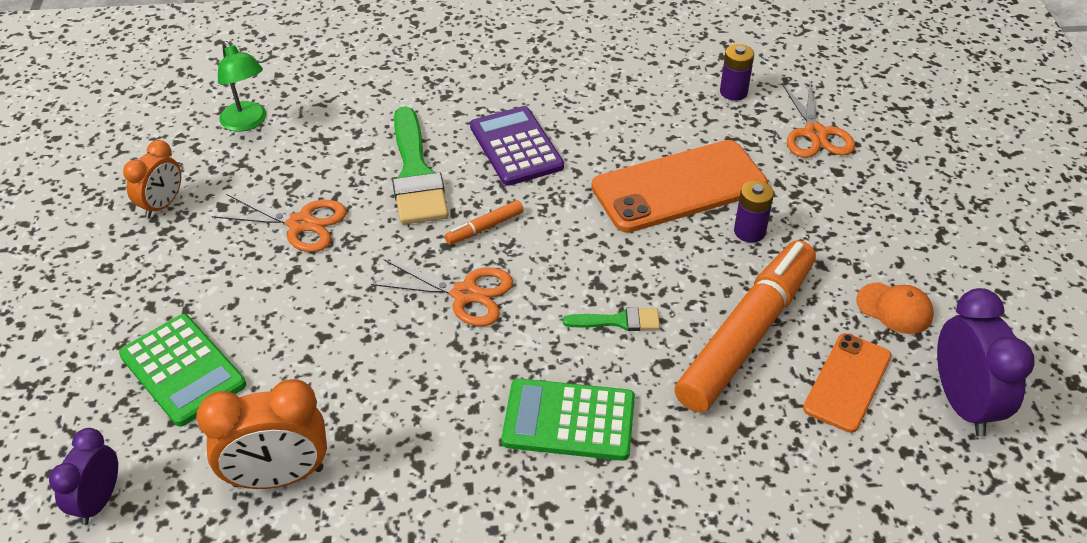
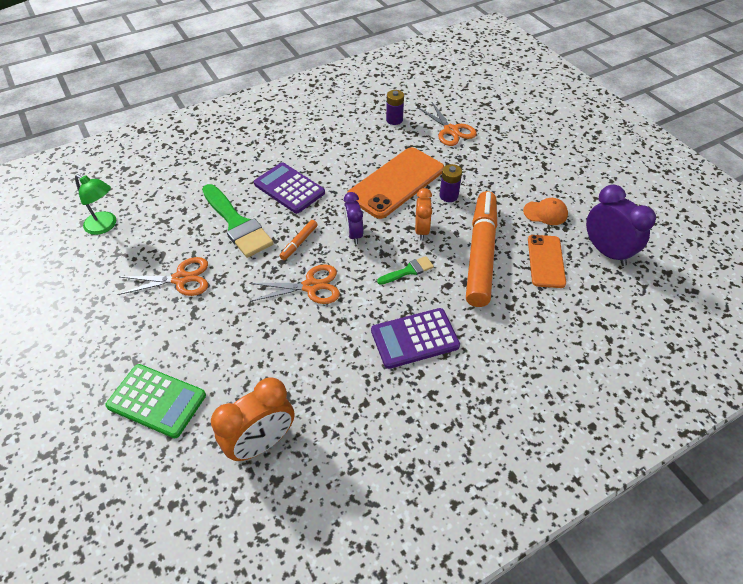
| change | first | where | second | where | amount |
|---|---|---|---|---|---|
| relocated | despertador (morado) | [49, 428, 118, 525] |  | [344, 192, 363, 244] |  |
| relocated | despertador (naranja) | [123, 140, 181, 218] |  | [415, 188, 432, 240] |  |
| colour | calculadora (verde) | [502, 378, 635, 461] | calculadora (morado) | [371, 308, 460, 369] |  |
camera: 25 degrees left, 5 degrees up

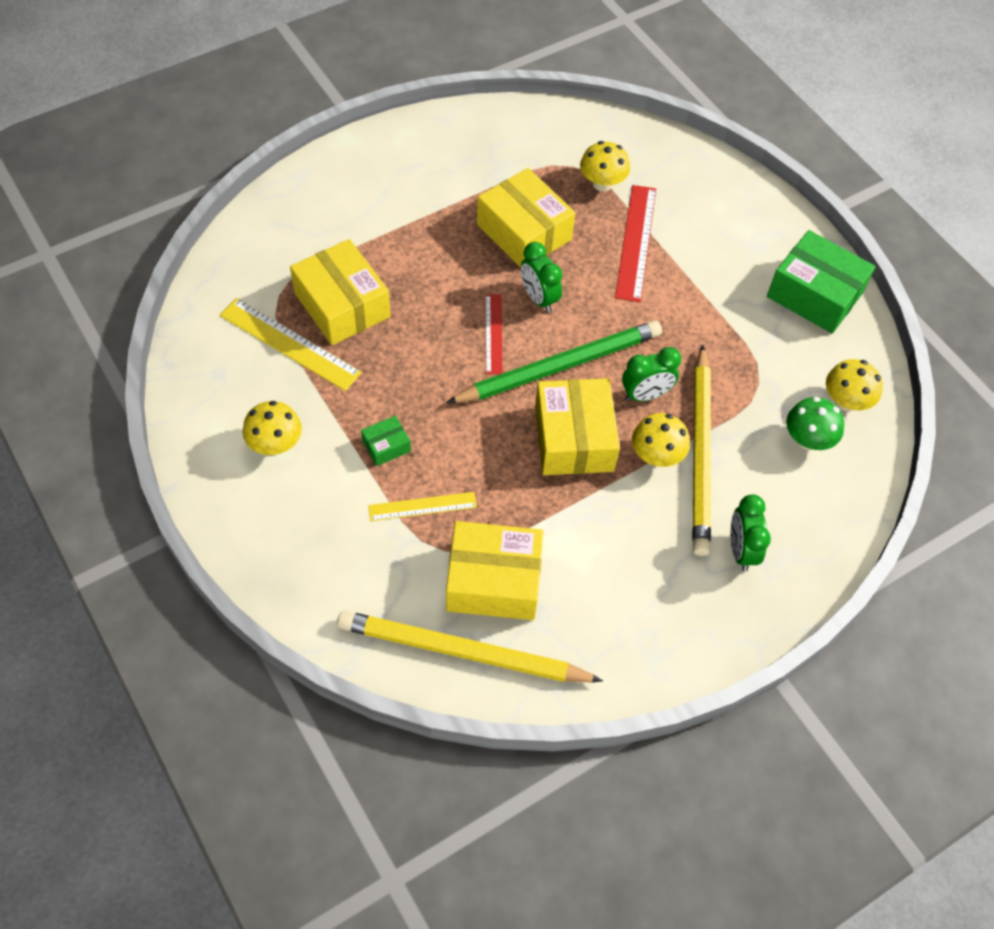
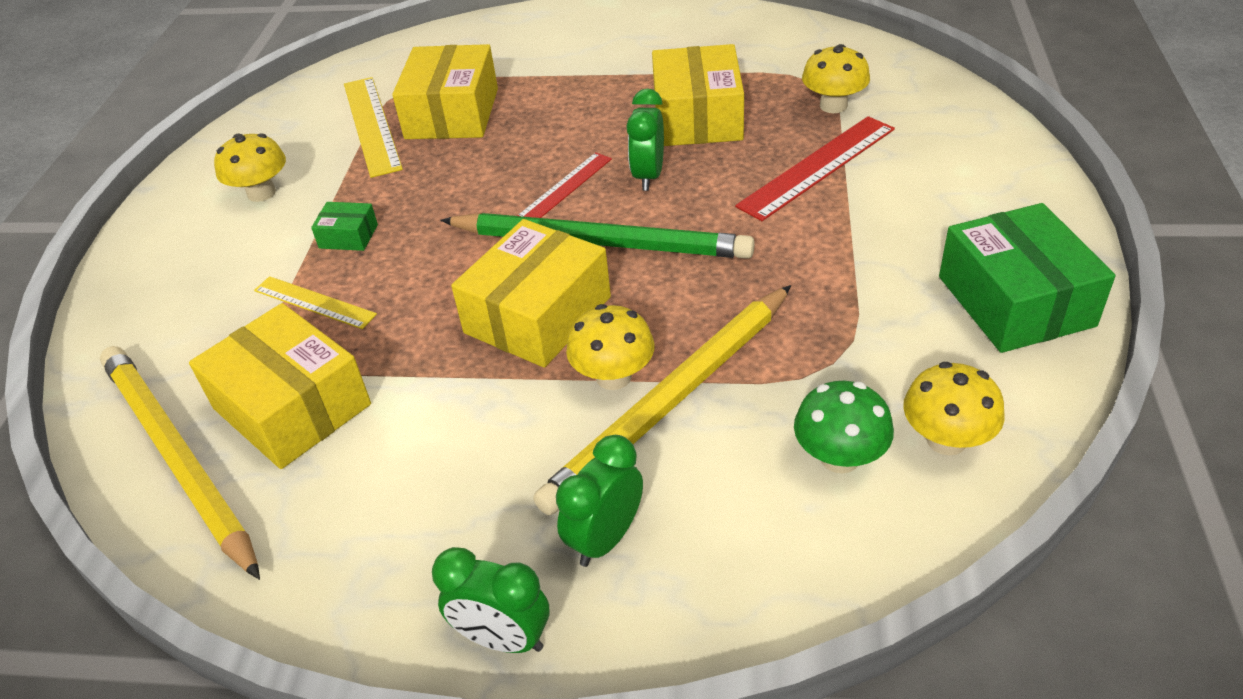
| change | first | where | second | where | amount |
|---|---|---|---|---|---|
| relocated | despertador (verde) | [622, 347, 681, 401] |  | [432, 547, 550, 653] |  |
camera: 45 degrees right, 15 degrees down

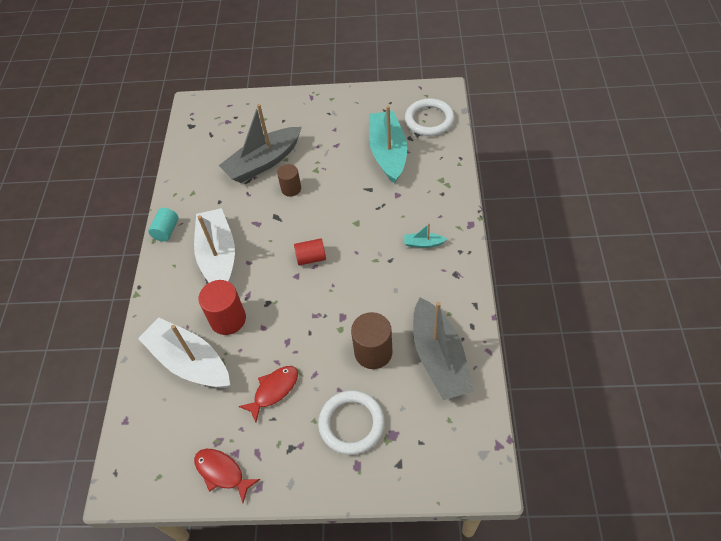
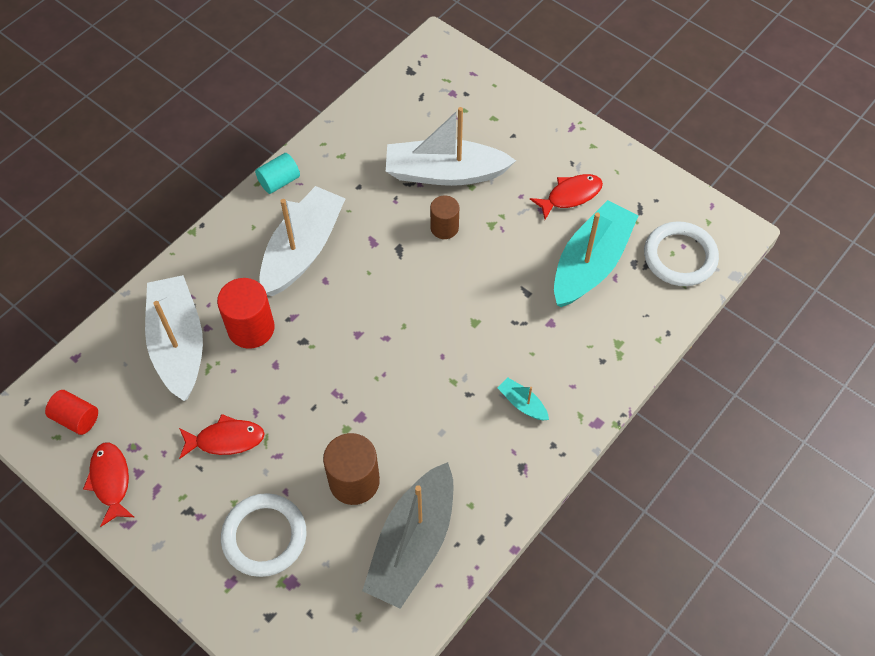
| change | first | where | second | where | amount |
|---|---|---|---|---|---|
| colour | barco (gris) | [219, 104, 302, 183] | barco (blanco) | [386, 107, 516, 186] |  |
| relocated | cilindro (rojo) | [294, 238, 326, 265] |  | [45, 390, 98, 435] |  |
| appeared |  |  | pez (rojo) | [530, 174, 603, 220] |  |
camera: 35 degrees right, 5 degrees up

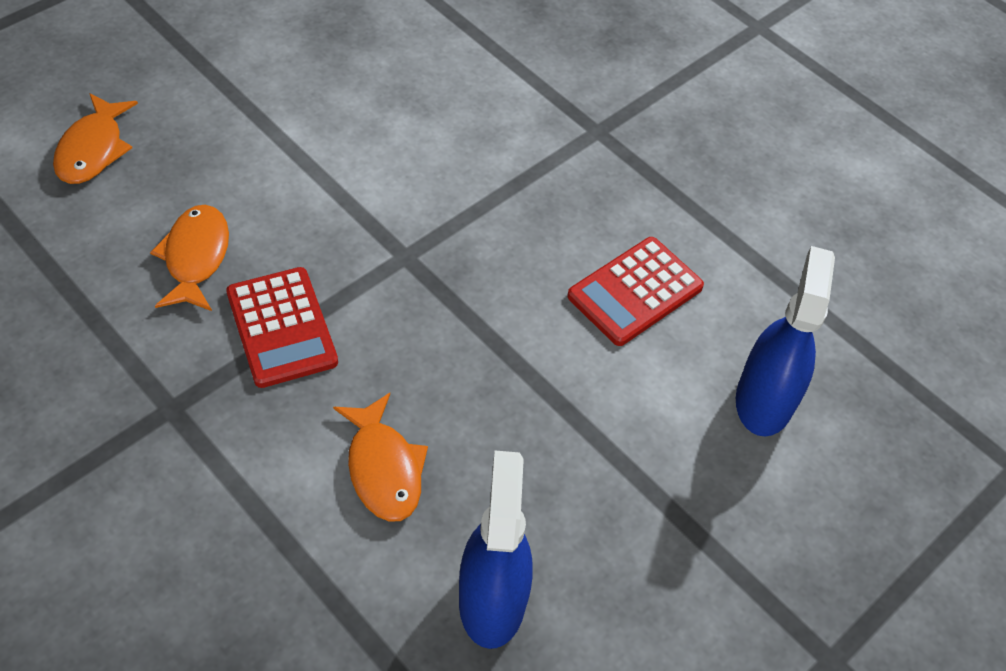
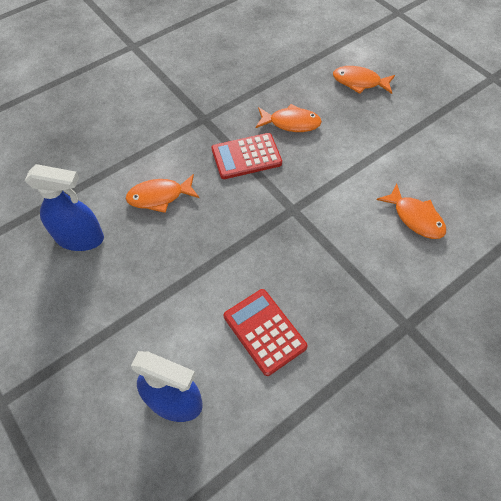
| change | first | where | second | where | amount |
|---|---|---|---|---|---|
| appeared |  |  | pez (naranja) | [377, 184, 446, 239] |  |
camera: 100 degrees right, 5 degrees up

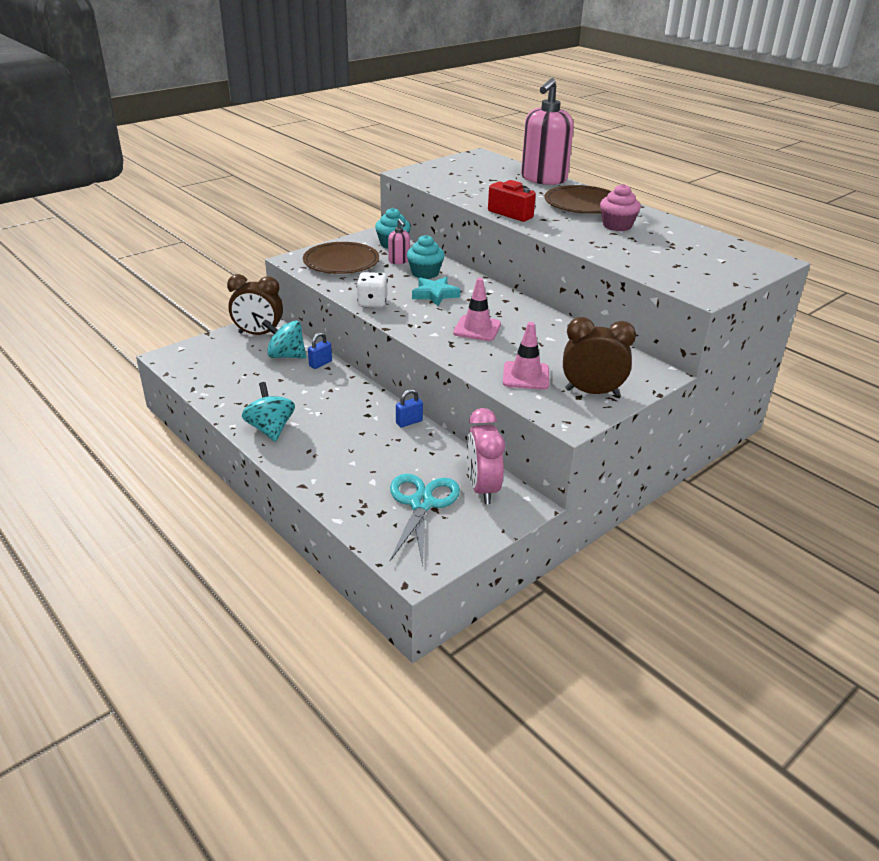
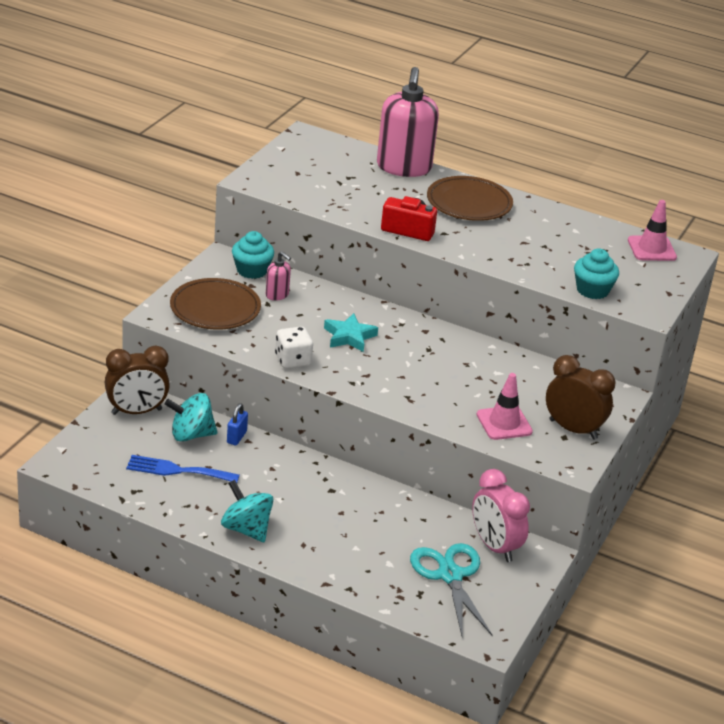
| change | first | where | second | where | amount |
|---|---|---|---|---|---|
| missing | candado (azul) | [396, 389, 423, 427] |  |  |  |
| relocated | magdalena (turquesa) | [407, 235, 445, 279] |  | [574, 249, 619, 299] |  |
| relocated | cono de tráfico (rosa) | [453, 278, 501, 341] |  | [628, 200, 677, 261] |  |
| spun | despertador (marrón) | [563, 317, 636, 396] |  | [546, 355, 615, 440] | 45 degrees clockwise |
| missing | magdalena (rosa) | [600, 184, 641, 231] |  |  |  |
| appeared |  |  | tenedor (azul) | [126, 455, 240, 483] |  |
camera: 25 degrees left, 0 degrees up

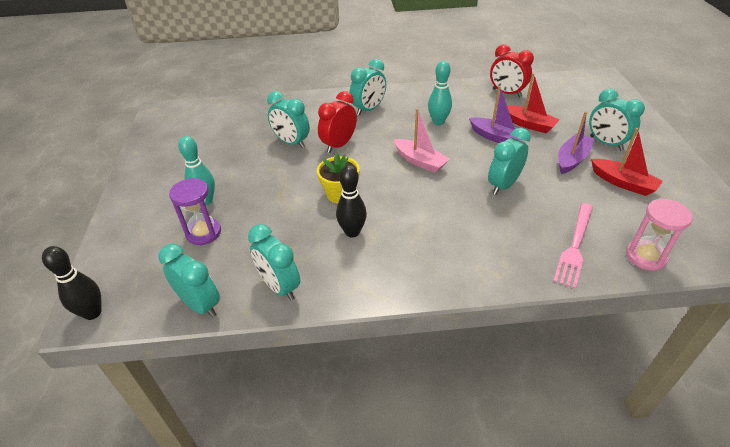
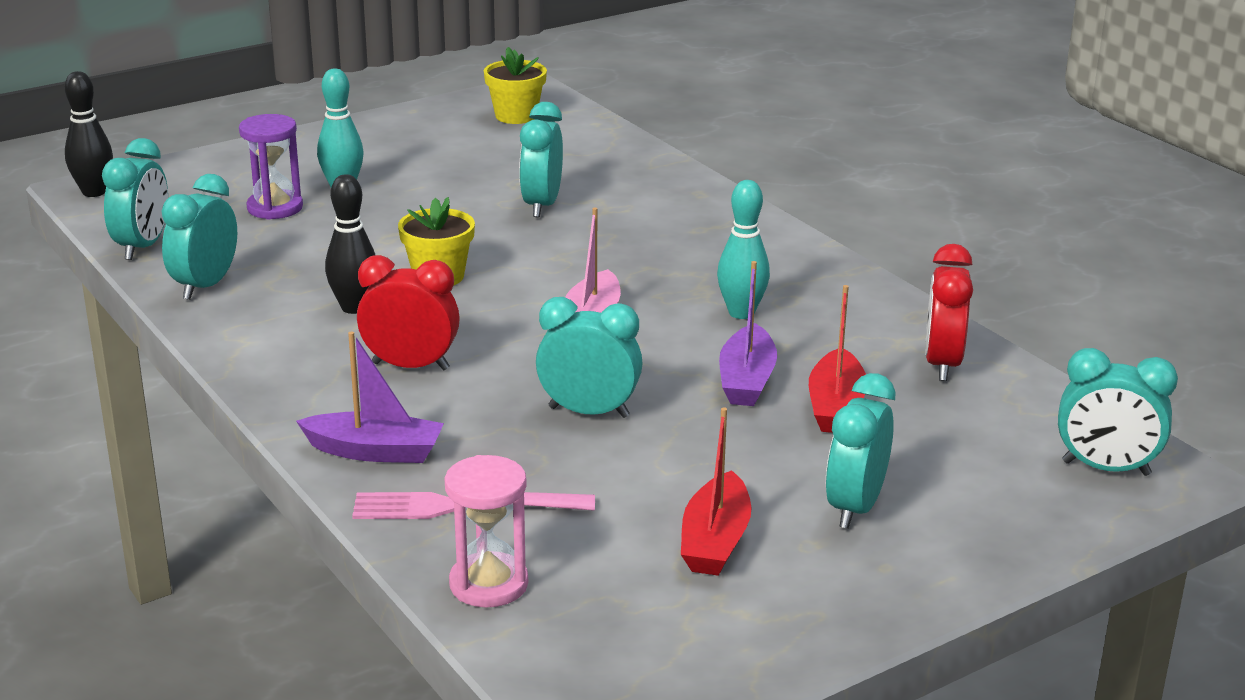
| change | first | where | second | where | amount |
|---|---|---|---|---|---|
| relocated | despertador (rojo) | [318, 91, 357, 153] |  | [357, 255, 460, 370] |  |
| relocated | despertador (turquesa) | [349, 59, 386, 116] |  | [1058, 348, 1178, 476] |  |
| relocated | barco (morado) | [558, 111, 594, 174] |  | [296, 331, 444, 463] |  |
| appeared |  |  | maceta (amarillo) | [484, 47, 547, 124] |  |
camera: 60 degrees right, 15 degrees down

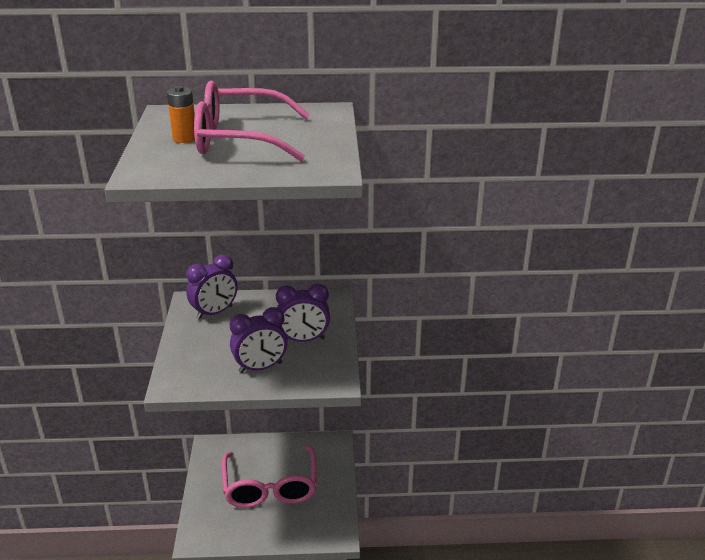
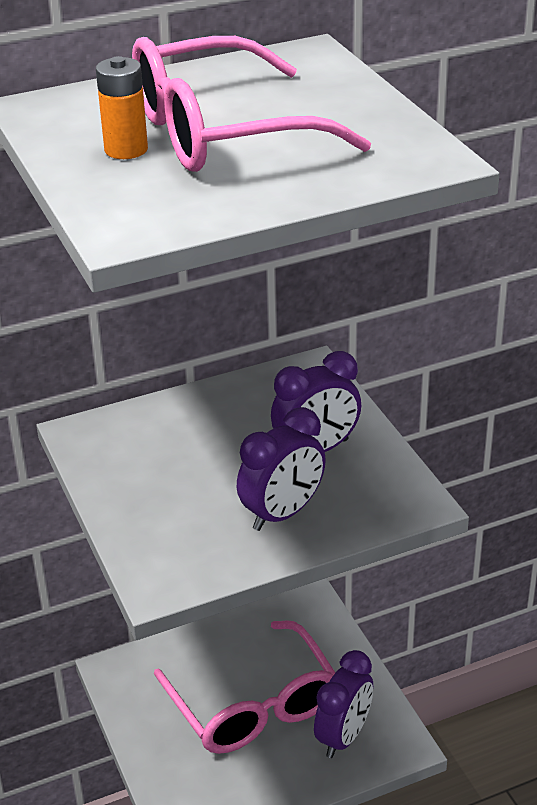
| change | first | where | second | where | amount |
|---|---|---|---|---|---|
| relocated | despertador (morado) | [186, 254, 238, 320] |  | [314, 650, 373, 758] |  |
camera: 20 degrees left, 5 degrees up

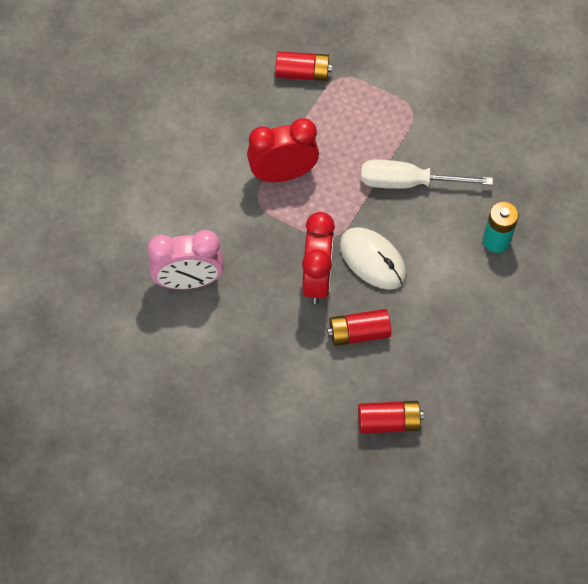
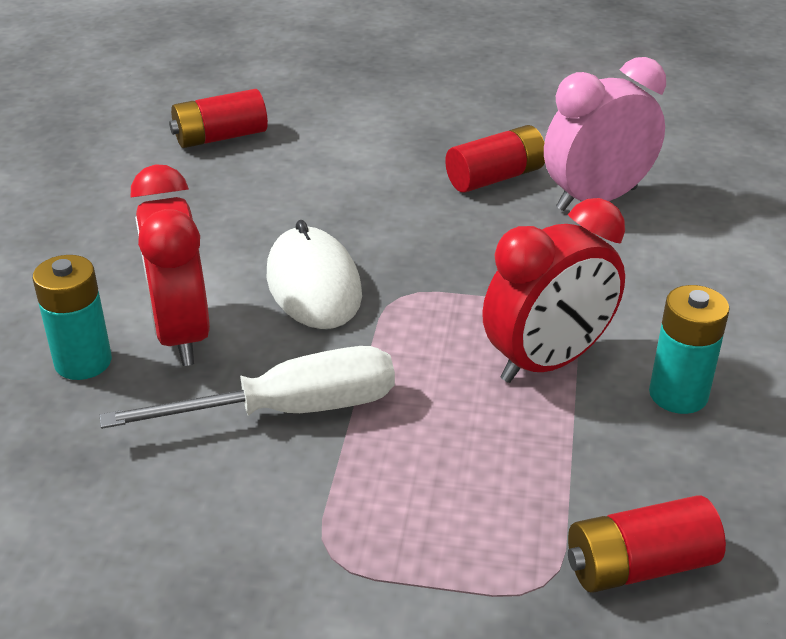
| change | first | where | second | where | amount |
|---|---|---|---|---|---|
| relocated | despertador (rojo) | [302, 212, 335, 304] |  | [130, 164, 210, 366] |  |
| relocated | pila (rojo) | [327, 309, 391, 346] |  | [445, 125, 545, 193] |  |
| spun | ratón (blanco) | [340, 227, 406, 290] |  | [267, 220, 362, 329] | 45 degrees clockwise |
| appeared |  |  | pila (turquesa) | [649, 285, 730, 414] |  |
camera: 160 degrees right, 25 degrees down

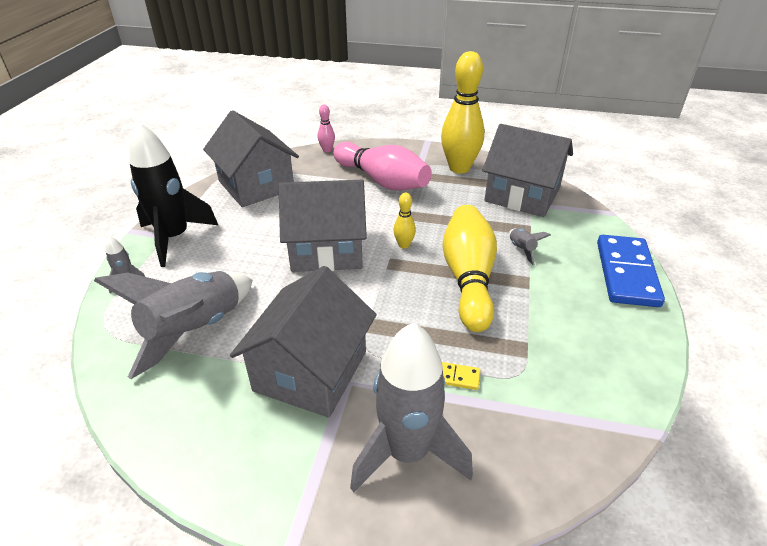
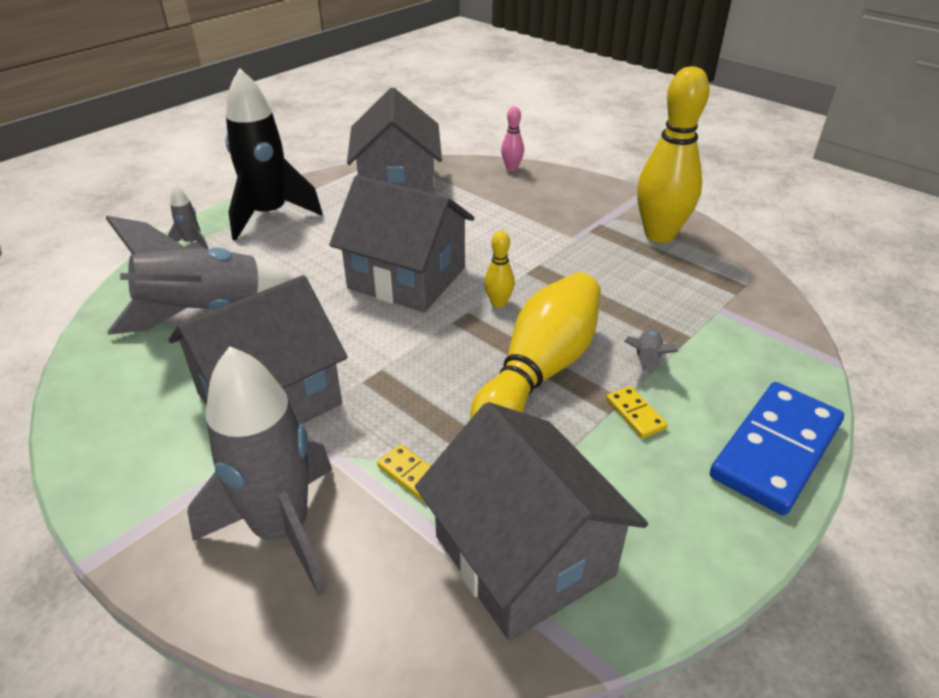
| change | first | where | second | where | amount |
|---|---|---|---|---|---|
| missing | bolo (rosa) | [333, 142, 432, 190] |  |  |  |
| relocated | casa (gris) | [482, 124, 573, 217] |  | [415, 402, 648, 641] |  |
| appeared |  |  | ficha de dominó (amarillo) | [606, 386, 667, 438] |  |
camera: 30 degrees right, 0 degrees up

